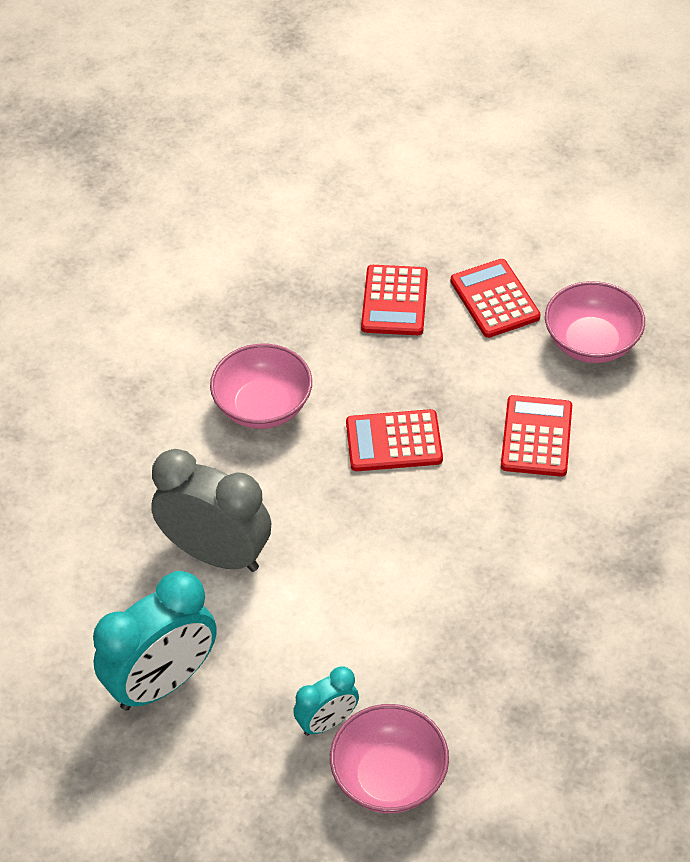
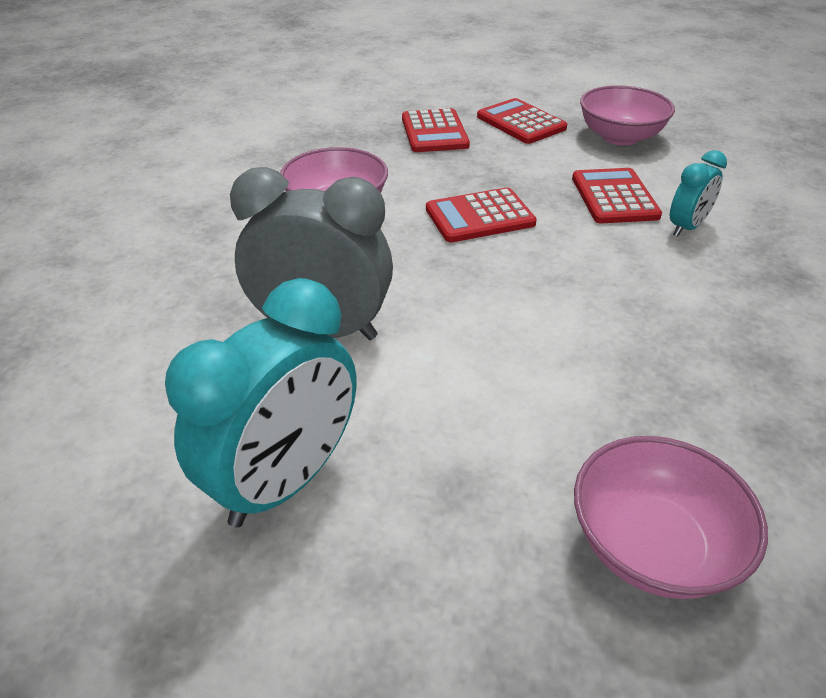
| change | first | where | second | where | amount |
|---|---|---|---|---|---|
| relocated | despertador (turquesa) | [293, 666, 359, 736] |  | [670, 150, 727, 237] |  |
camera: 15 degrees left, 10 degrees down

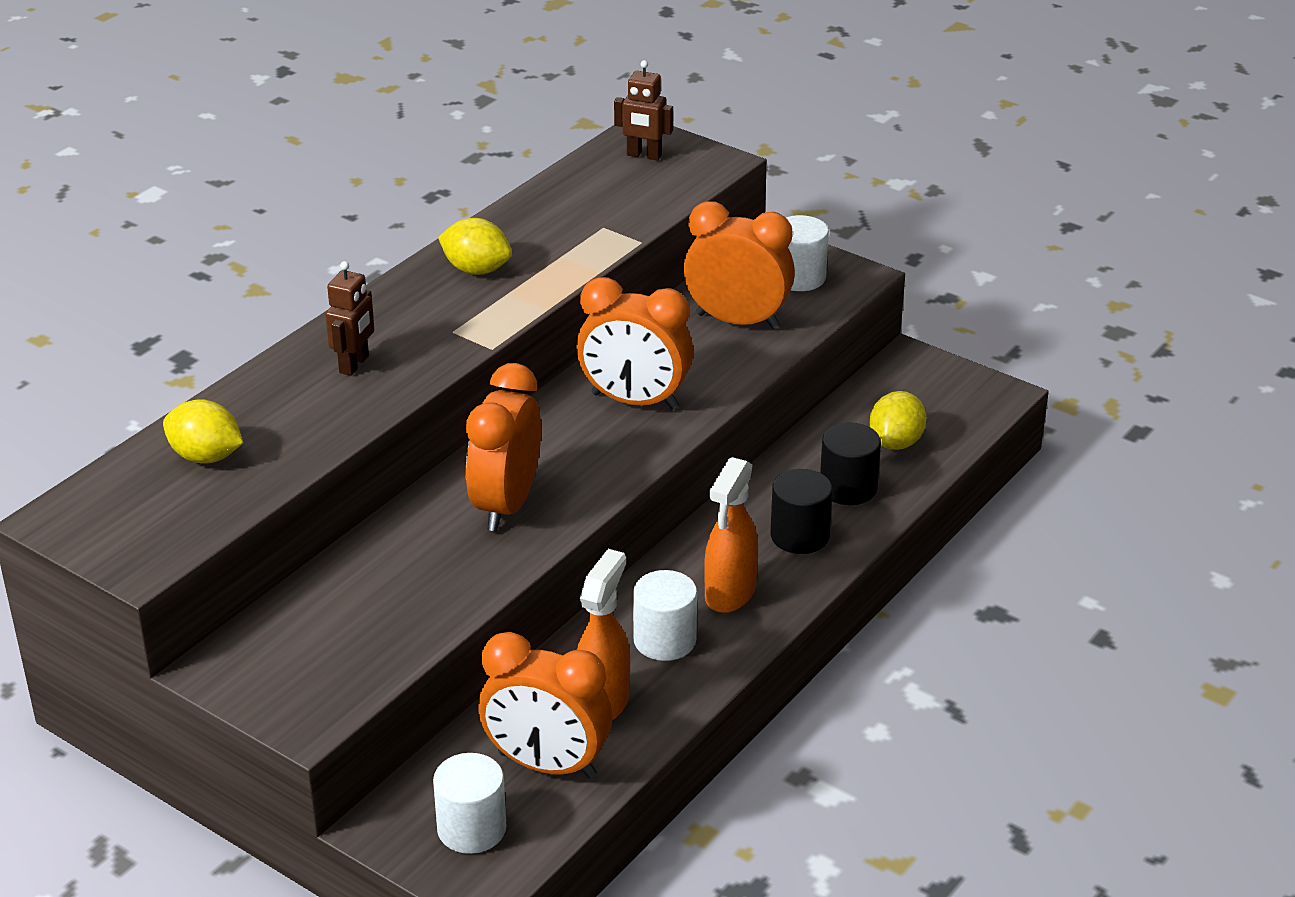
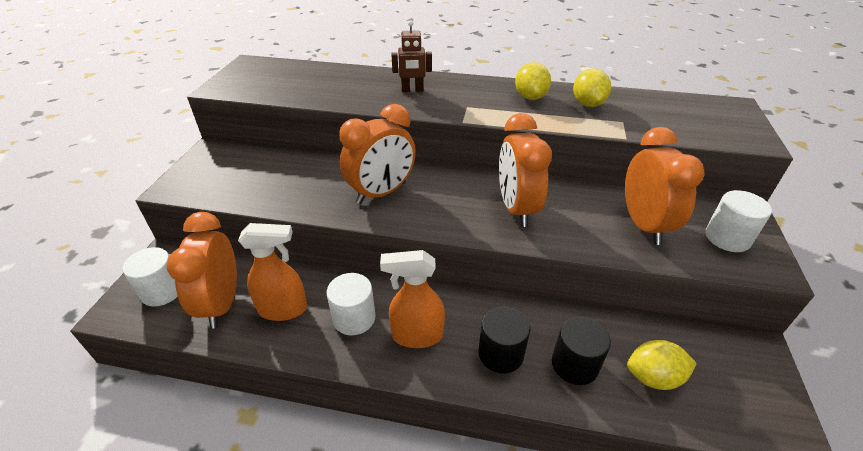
| change | first | where | second | where | amount |
|---|---|---|---|---|---|
| relocated | limón (amarillo) | [163, 399, 244, 464] |  | [573, 68, 611, 107] |  |
| spun | despertador (naranja) | [466, 363, 541, 531] |  | [339, 104, 416, 204] | 150 degrees clockwise |
| missing | robot (marrón) | [614, 60, 673, 160] |  |  |  |
camera: 65 degrees right, 5 degrees up

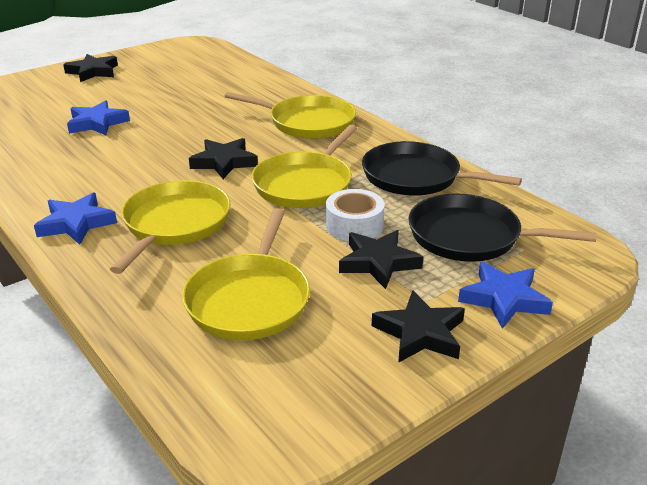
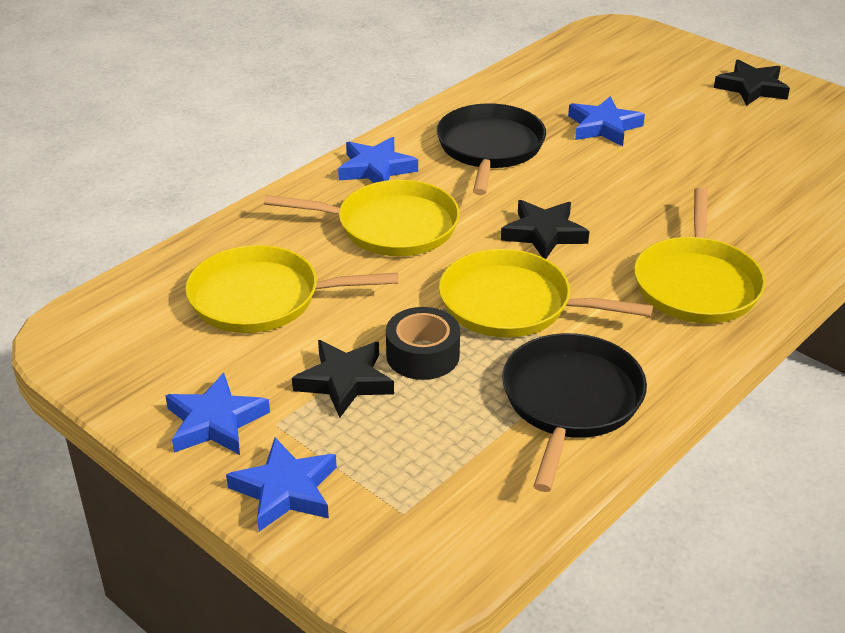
| change | first | where | second | where | amount |
|---|---|---|---|---|---|
| colour | cinta adhesiva (blanco) | [326, 189, 385, 241] | cinta adhesiva (negro) | [386, 307, 460, 380] |  |
| colour | estrella (negro) | [372, 290, 465, 363] | estrella (azul) | [165, 372, 270, 455] |  |
| relocated | sartén (negro) | [409, 194, 597, 262] |  | [437, 103, 546, 195] |  |
camera: 80 degrees right, 5 degrees up

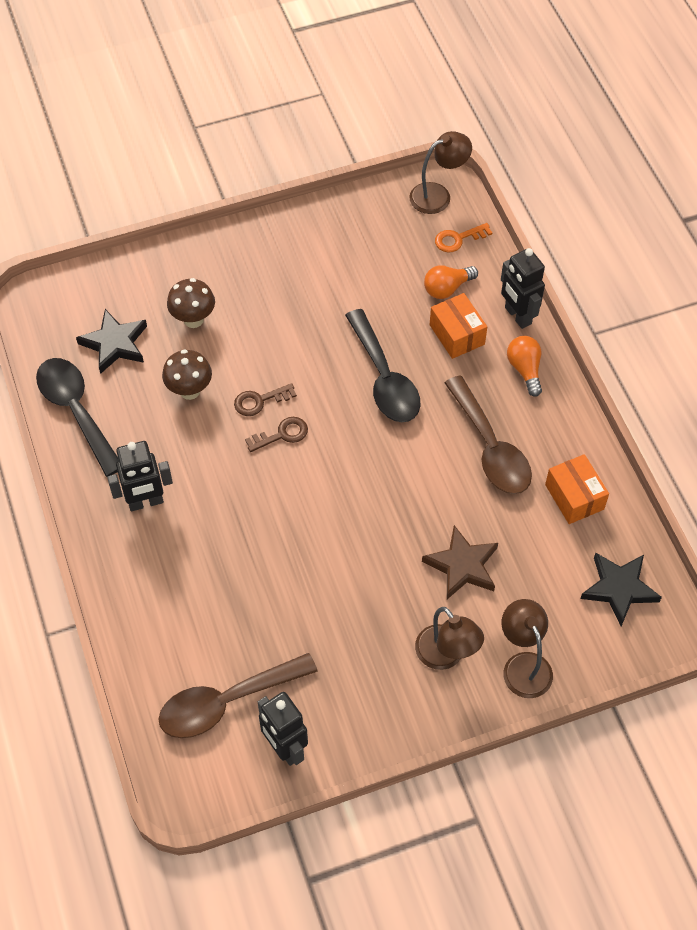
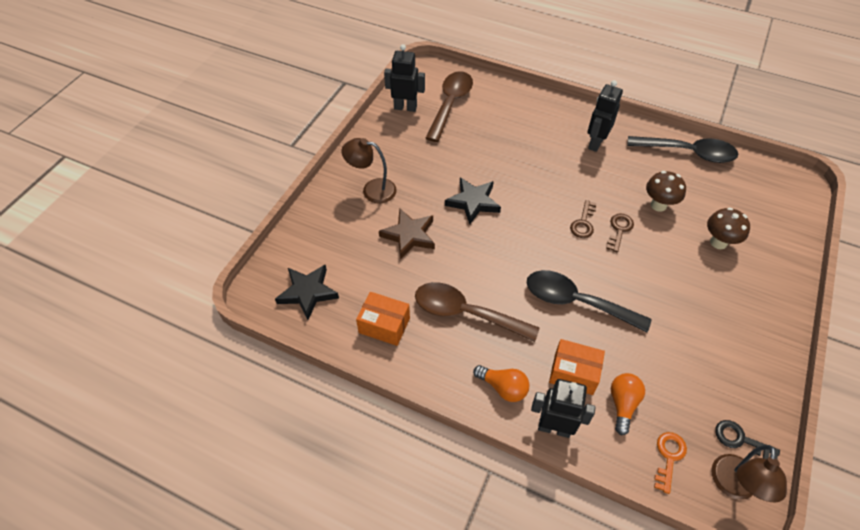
| change | first | where | second | where | amount |
|---|---|---|---|---|---|
| relocated | estrella (negro) | [76, 309, 147, 374] |  | [445, 177, 501, 224] |  |
| missing | lámpara (marrón) | [502, 599, 553, 698] |  |  |  |
| appeared |  |  | llave (negro) | [715, 420, 780, 459] |  |
camera: 135 degrees right, 5 degrees down

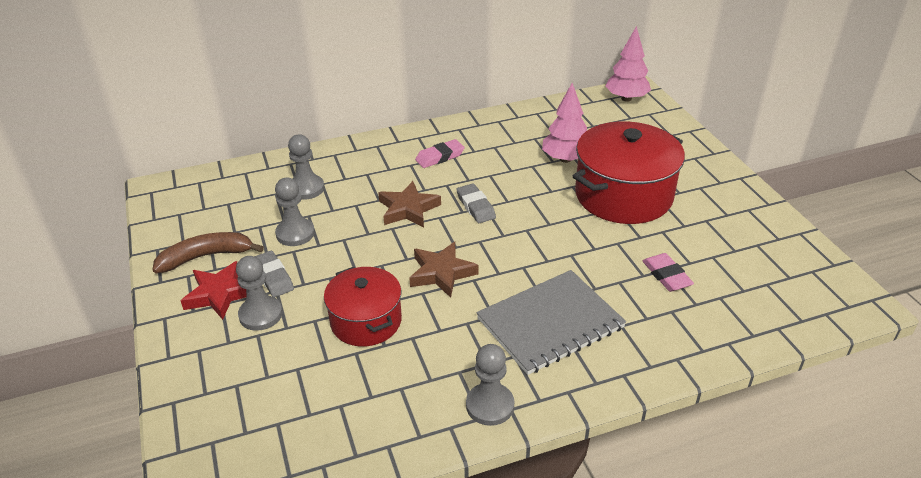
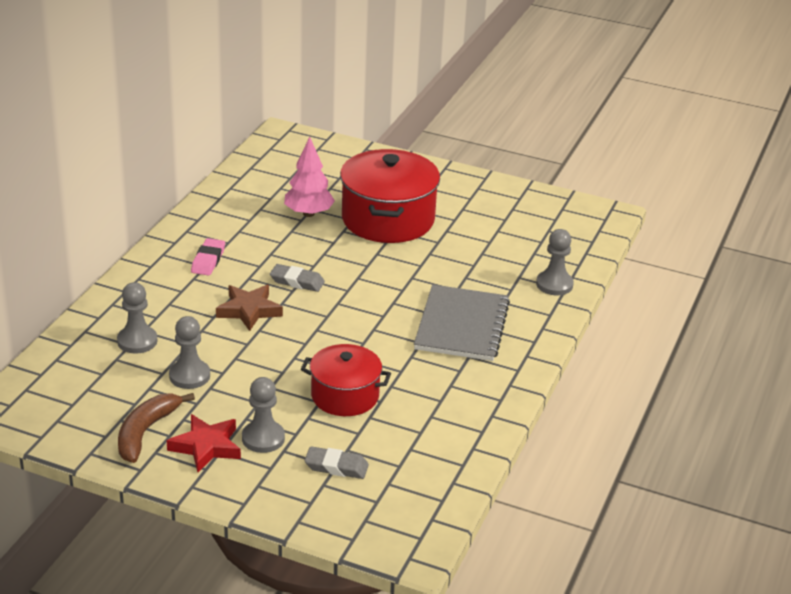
| change | first | where | second | where | amount |
|---|---|---|---|---|---|
| relocated | goma de borrar (gris) | [254, 251, 294, 297] |  | [305, 446, 369, 479] |  |
| missing | estrella (marrón) | [409, 242, 479, 298] |  |  |  |
| relocated | peón (gris) | [466, 344, 514, 426] |  | [536, 229, 574, 296] |  |
| missing | árbol (rosa) | [605, 26, 651, 102] |  |  |  |
| missing | goma de borrar (rosa) | [643, 253, 694, 292] |  |  |  |
camera: 50 degrees left, 5 degrees down

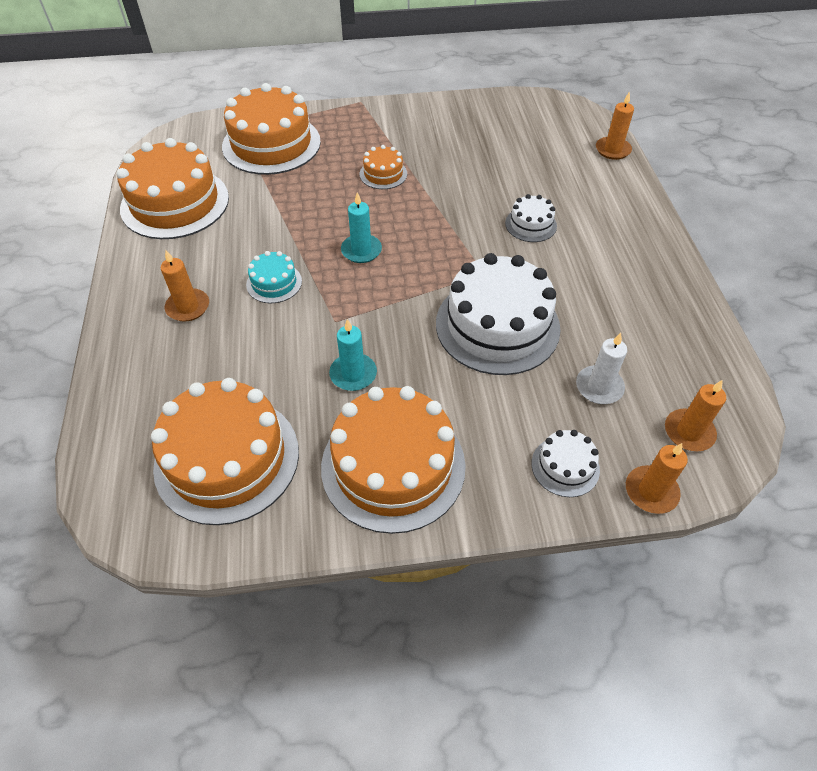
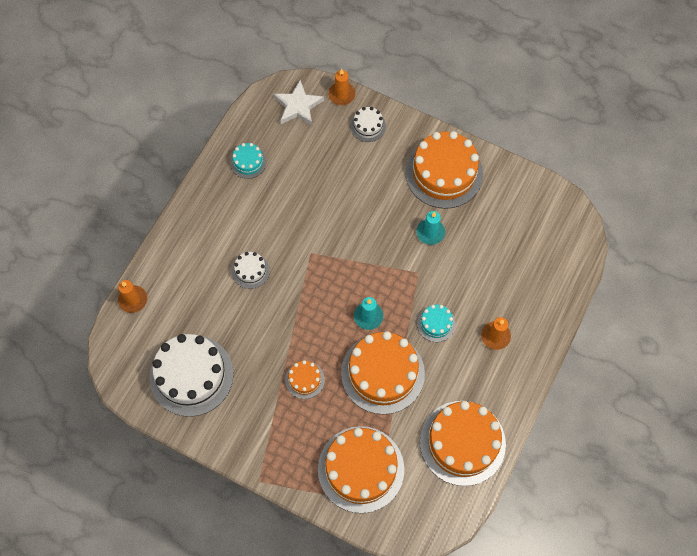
| change | first | where | second | where | amount |
|---|---|---|---|---|---|
| relocated | tarta (naranja) | [151, 378, 299, 525] |  | [341, 331, 425, 414] |  |
| relocated | tarta (blanco) | [436, 253, 560, 375] |  | [149, 334, 234, 417] |  |
| missing | vela (blanco) | [576, 333, 627, 404] |  |  |  |
| exchanged | vela (naranja) | [665, 380, 726, 451] | estrella (blanco) | [274, 80, 324, 126] |  |
| appeared |  |  | tarta (turquesa) | [230, 143, 267, 179] |  |
camera: 145 degrees left, 15 degrees up

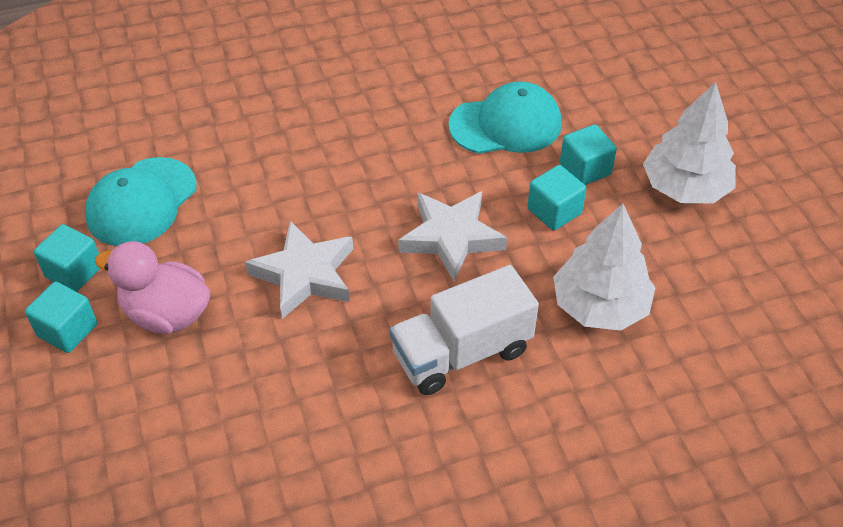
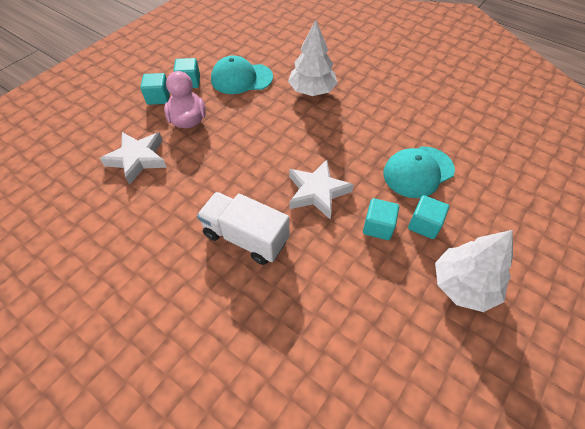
| change | first | where | second | where | amount |
|---|---|---|---|---|---|
| relocated | estrella (blanco) | [245, 221, 353, 319] |  | [100, 132, 167, 185] |  |
| spun | gorra (turquesa) | [448, 81, 562, 154] |  | [383, 146, 455, 198] | 105 degrees clockwise |
| relocated | árbol (blanco) | [553, 203, 655, 331] |  | [288, 20, 338, 96] |  |
camera: 55 degrees right, 5 degrees up

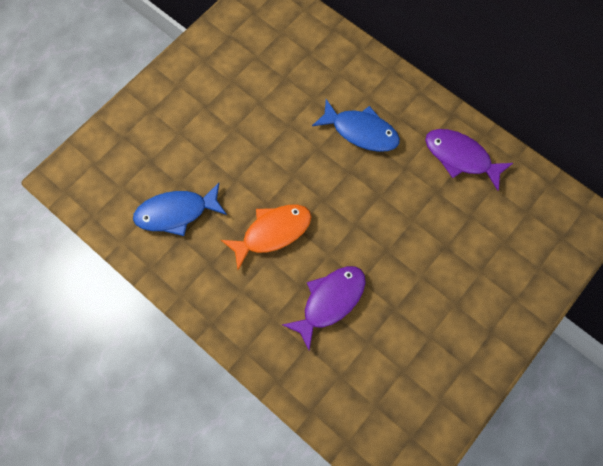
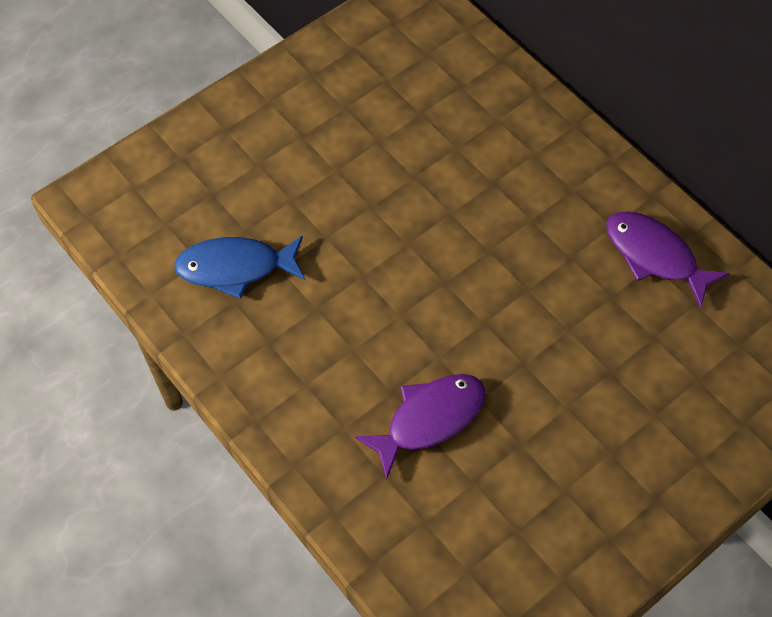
| change | first | where | second | where | amount |
|---|---|---|---|---|---|
| missing | pez (naranja) | [221, 205, 312, 270] |  |  |  |
| missing | pez (azul) | [312, 99, 400, 152] |  |  |  |
camera: 10 degrees right, 10 degrees down

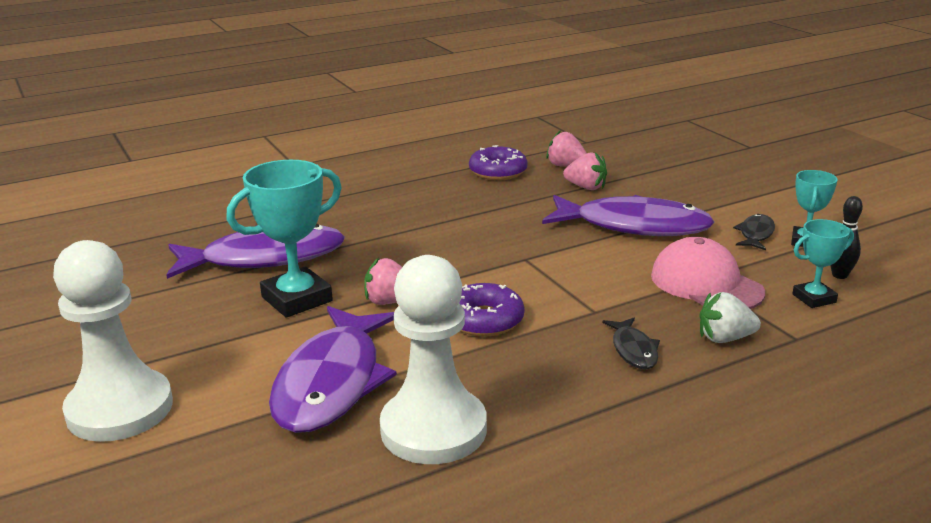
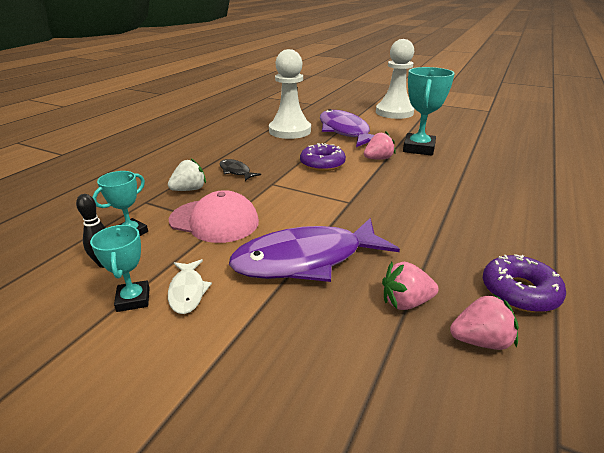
| change | first | where | second | where | amount |
|---|---|---|---|---|---|
| missing | pez (morado) | [166, 224, 345, 279] |  |  |  |
| colour | pez (negro) | [733, 214, 775, 250] | pez (blanco) | [168, 259, 212, 314] |  |
camera: 145 degrees right, 5 degrees up

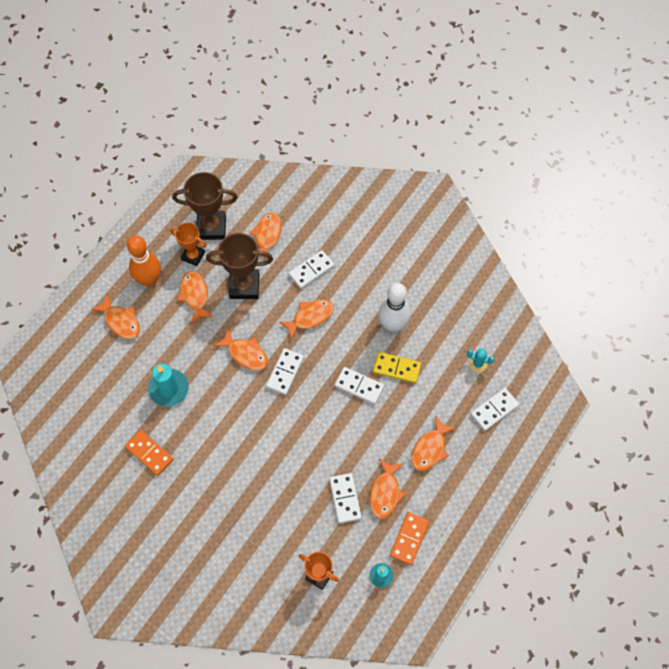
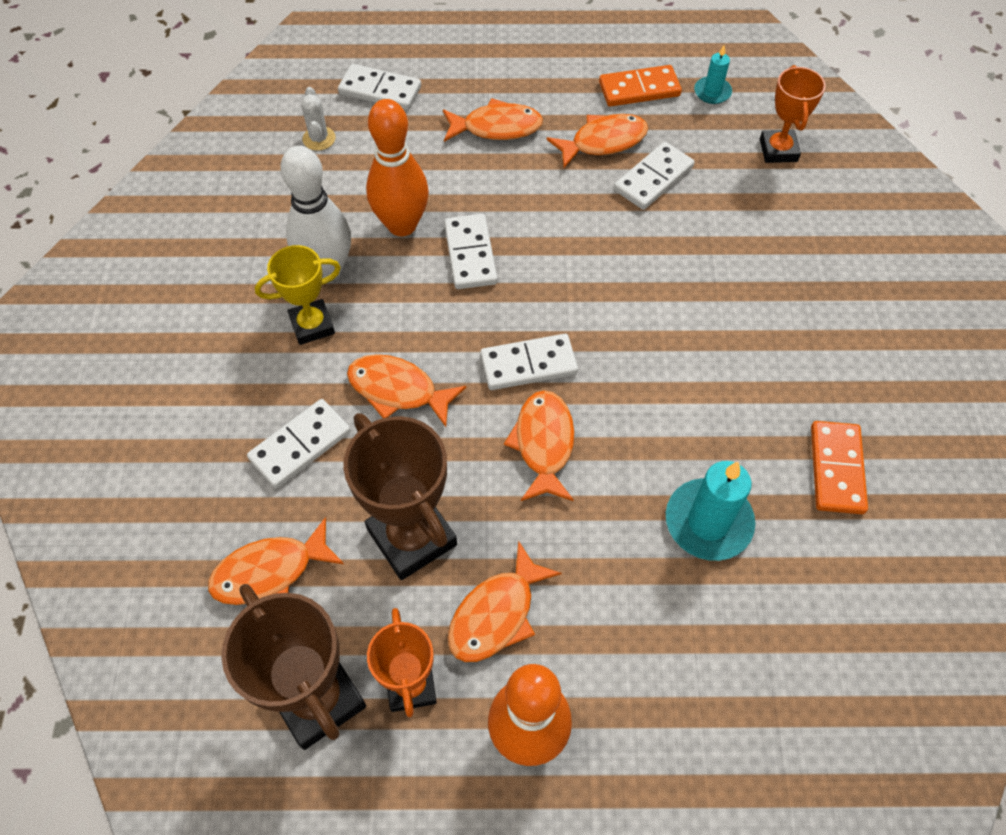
| change | first | where | second | where | amount |
|---|---|---|---|---|---|
| missing | pez (naranja) | [91, 294, 140, 339] |  |  |  |
| spun | ficha de dominó (blanco) | [288, 250, 334, 289] |  | [247, 399, 351, 488] | 60 degrees counterclockwise |
| exchanged | ficha de dominó (amarillo) | [373, 352, 421, 383] | bolo (naranja) | [366, 99, 429, 236] |  |
| colour | cactus (turquesa) | [467, 349, 495, 373] | cactus (blanco) | [301, 87, 335, 151] |  |
| appeared |  |  | trofeo (amarillo) | [255, 245, 341, 345] |  |
camera: 125 degrees left, 5 degrees down

